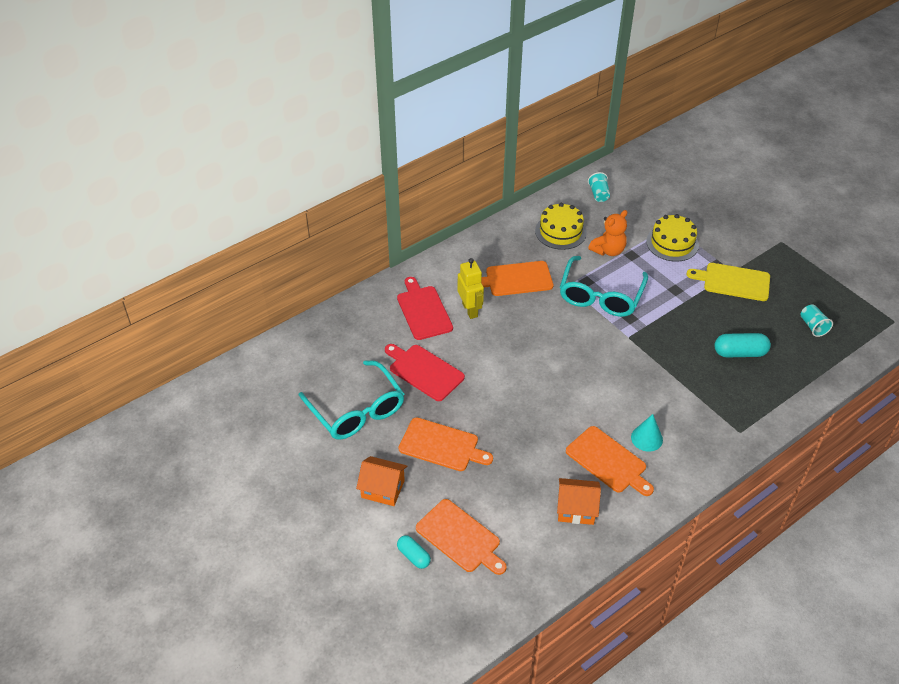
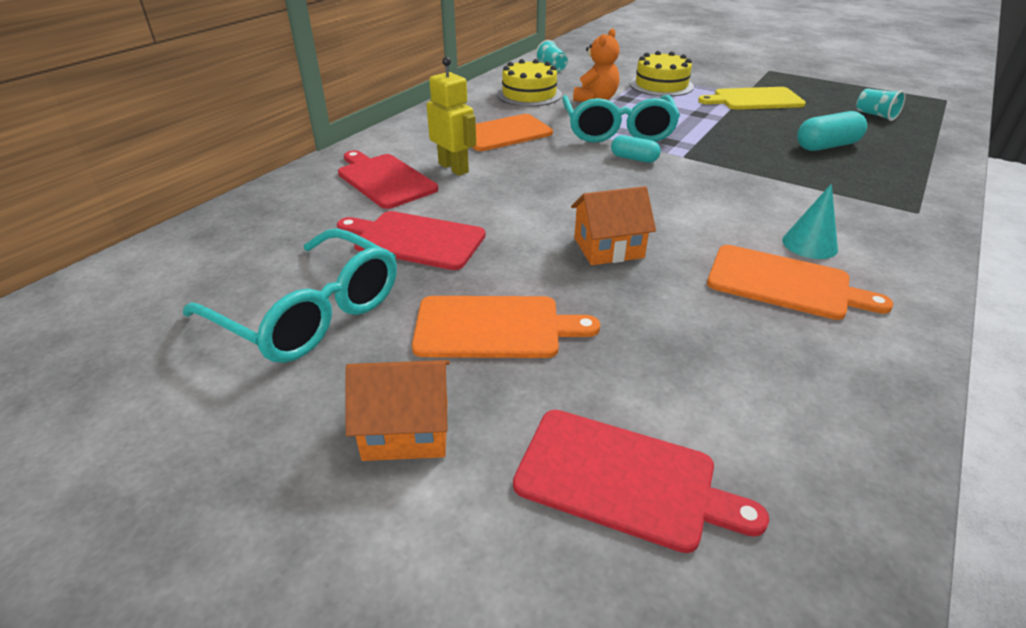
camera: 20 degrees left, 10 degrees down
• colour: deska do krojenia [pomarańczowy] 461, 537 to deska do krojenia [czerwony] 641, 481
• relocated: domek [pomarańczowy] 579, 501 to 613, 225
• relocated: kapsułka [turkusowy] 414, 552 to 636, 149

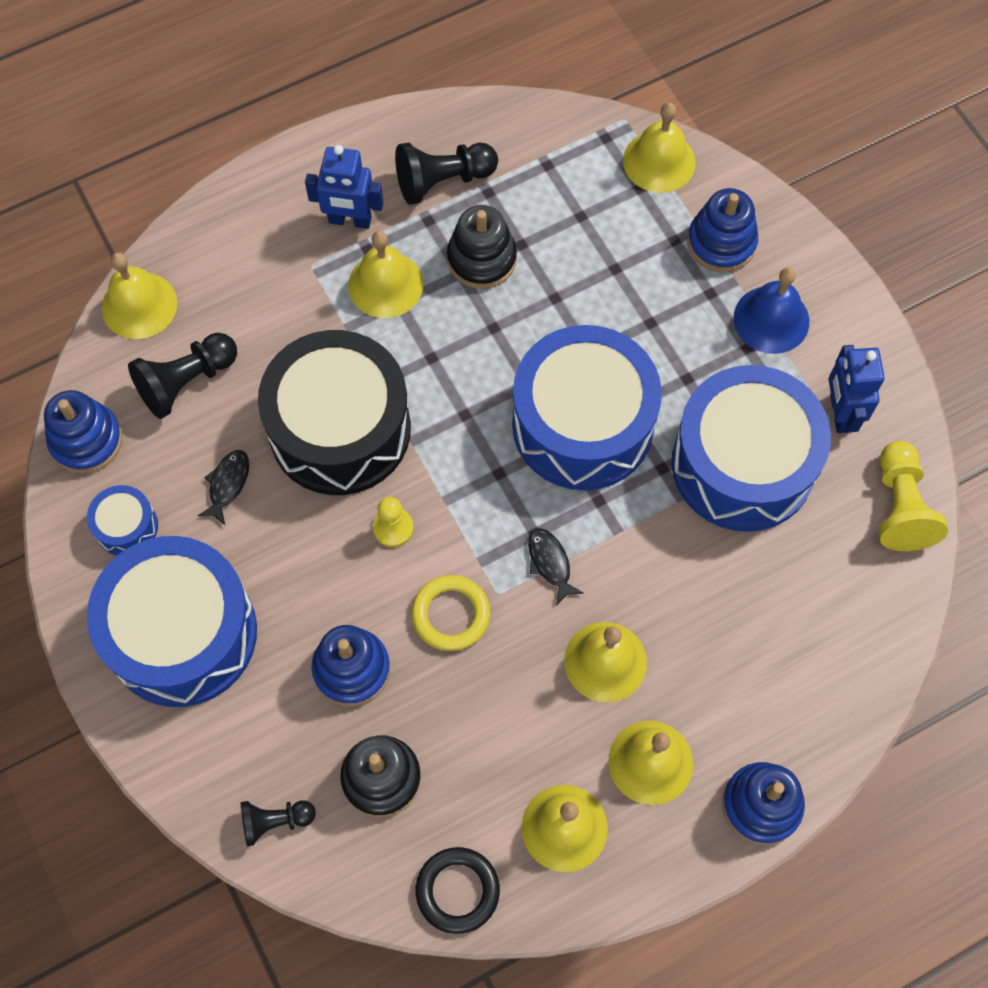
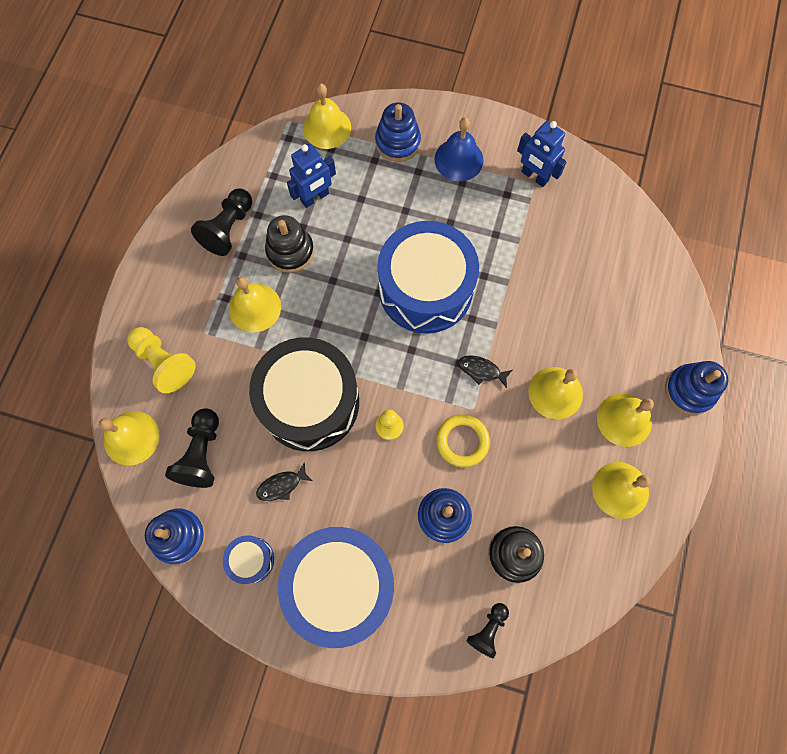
camera: 45 degrees left, 5 degrees up
• relocated: pionek [żółty] 913, 496 to 161, 360
• spun: ryba [czarny] 223, 487 = 284, 481 90 degrees counterclockwise
• relocated: robot [niebieski] 344, 187 to 311, 175
• missing: pierścień [czarny] 458, 890
• missing: bęben [niebieski] 751, 448

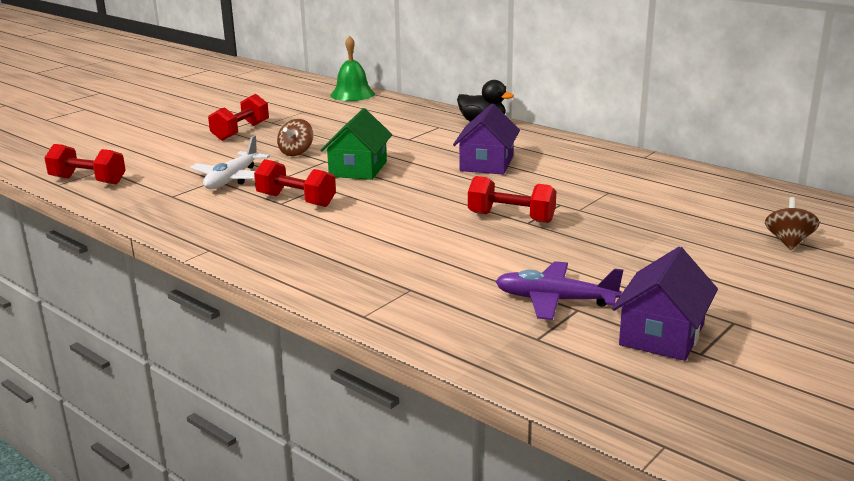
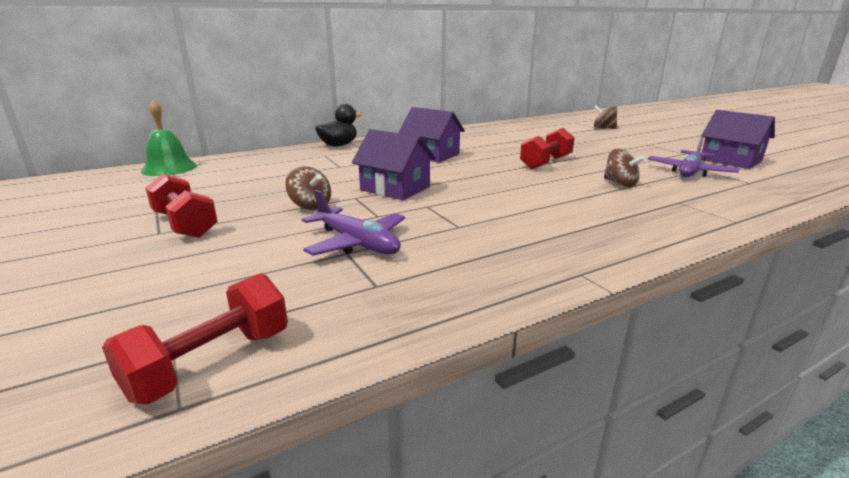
camera: 70 degrees left, 0 degrees up
• colour: samolot [biały] 230, 162 to samolot [fioletowy] 353, 223
• colour: domek [zielony] 356, 144 to domek [fioletowy] 394, 164
• appeared: bączek [brązowy] 624, 168
• missing: hantel [czerwony] 295, 183

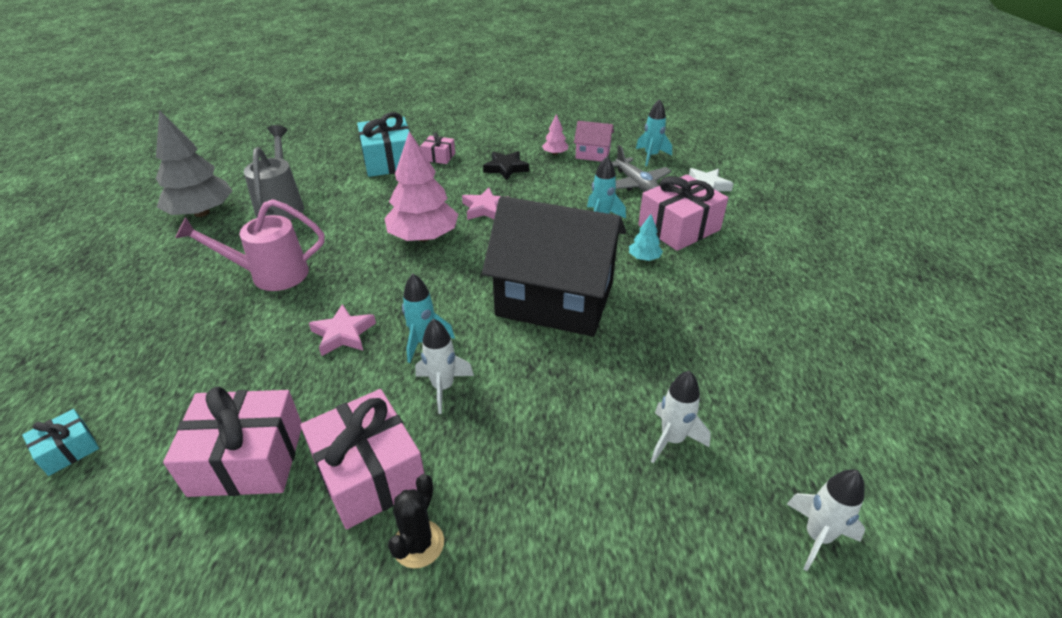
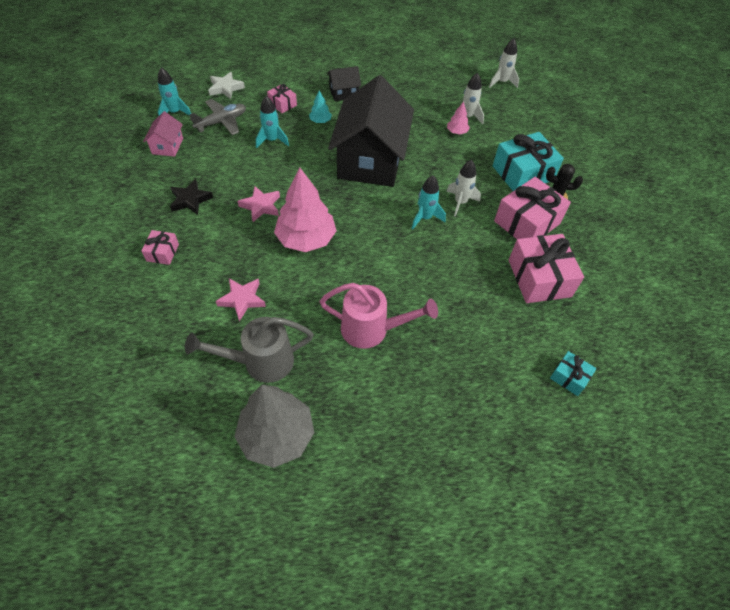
camera: 100 degrees left, 15 degrees up
• relocated: gwiazda [różowy] 342, 330 to 241, 299
• size: prezent [różowy] 683, 213 = 282, 98 x0.50
• spun: konewka [różowy] 250, 245 = 378, 316 60 degrees counterclockwise
• appeared: domek [czarny] 344, 83
• relocated: drzewko [różowy] 555, 134 to 458, 117
• relocated: prezent [turkusowy] 383, 144 to 528, 161

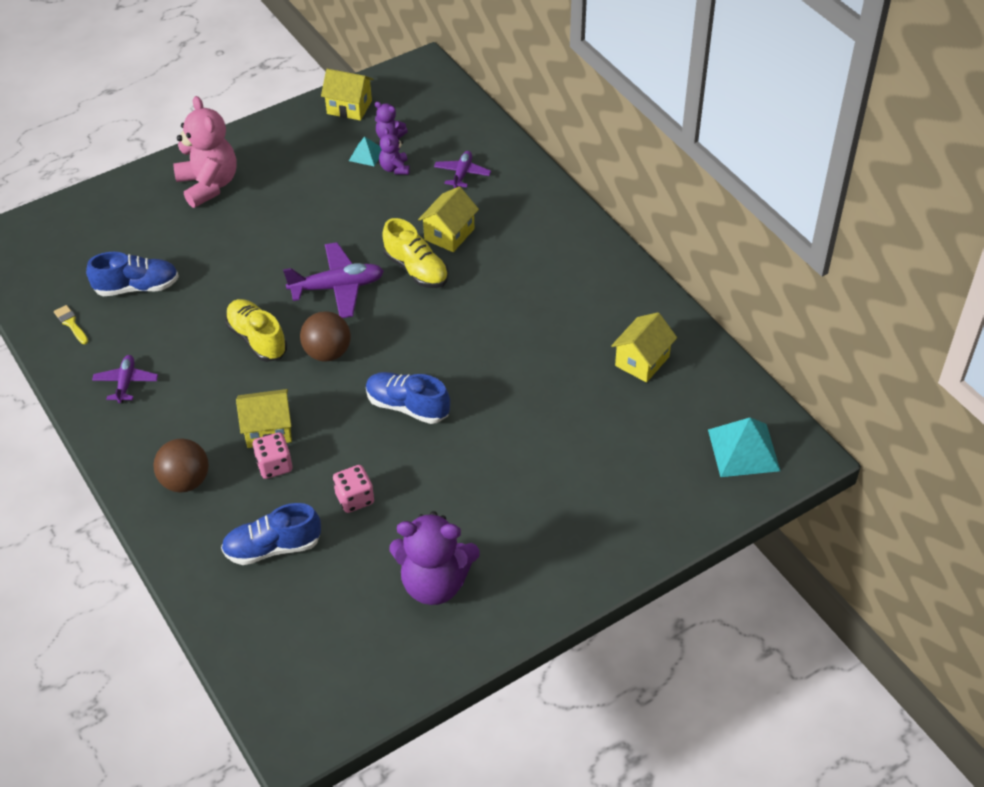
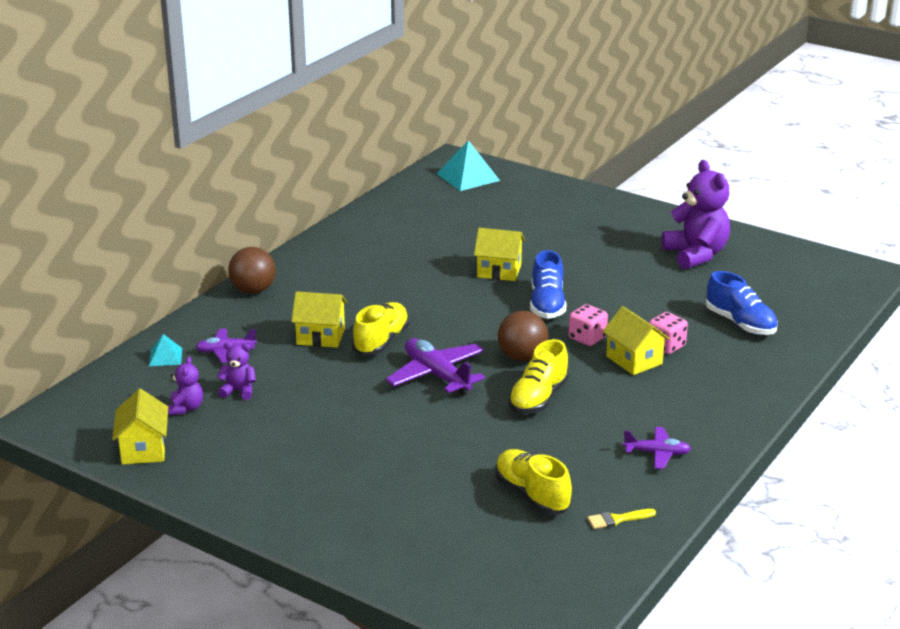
camera: 115 degrees left, 20 degrees down
• relocated: piramida [turkusowy] 365, 152 to 165, 350
• spun: miś [fioletowy] 394, 151 = 236, 371 135 degrees counterclockwise
• relocated: piłka [brązowy] 181, 466 to 252, 270
• relocated: domek [żółty] 644, 347 to 499, 254
• colour: but [niebieski] 132, 274 to but [żółty] 533, 481
• relocated: kostka do gry [różowy] 353, 489 to 588, 325
• spun: pędzel [żółty] 71, 324 = 621, 519 45 degrees clockwise
• spun: samolot [fioletowy] 125, 379 = 657, 448 150 degrees counterclockwise
• missing: miś [różowy] 205, 152

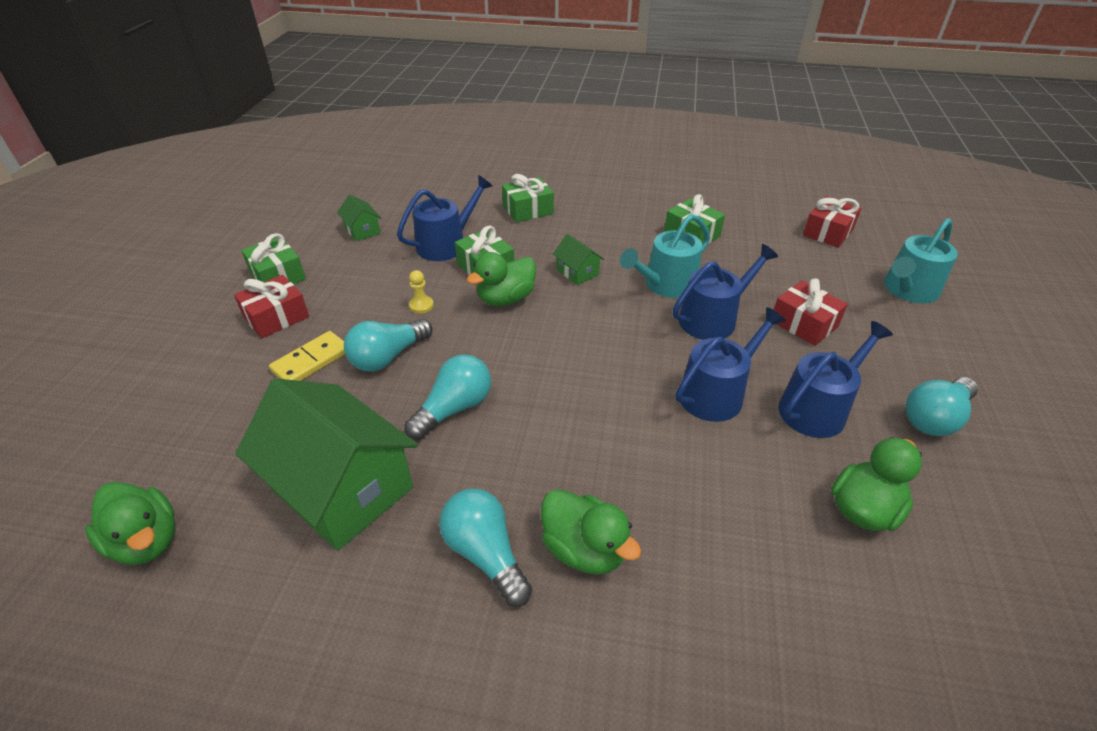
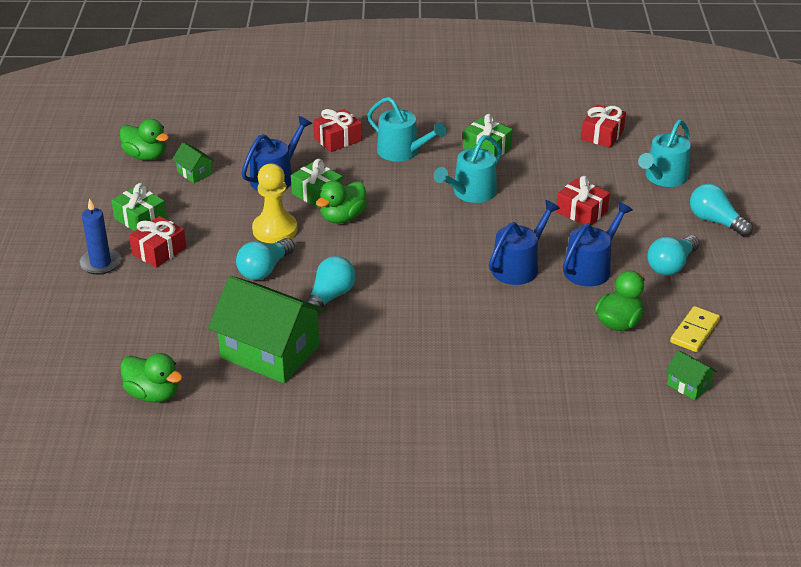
camera: 10 degrees left, 5 degrees down
• appeared: świeca [niebieski] 100, 236
• relocated: kaczka [zielony] 591, 532 to 144, 139
• size: pionek [żółty] 421, 292 = 275, 203 x2.25
• colour: prezent [zielony] 528, 198 to prezent [czerwony] 337, 130
• appeared: konewka [turkusowy] 407, 129
• relocated: domek [zielony] 578, 259 to 691, 375
• relocated: kostka domina [żółty] 307, 356 to 695, 329
• relocated: żarówka [turkusowy] 485, 548 to 721, 210
• missing: konewka [niebieski] 725, 292

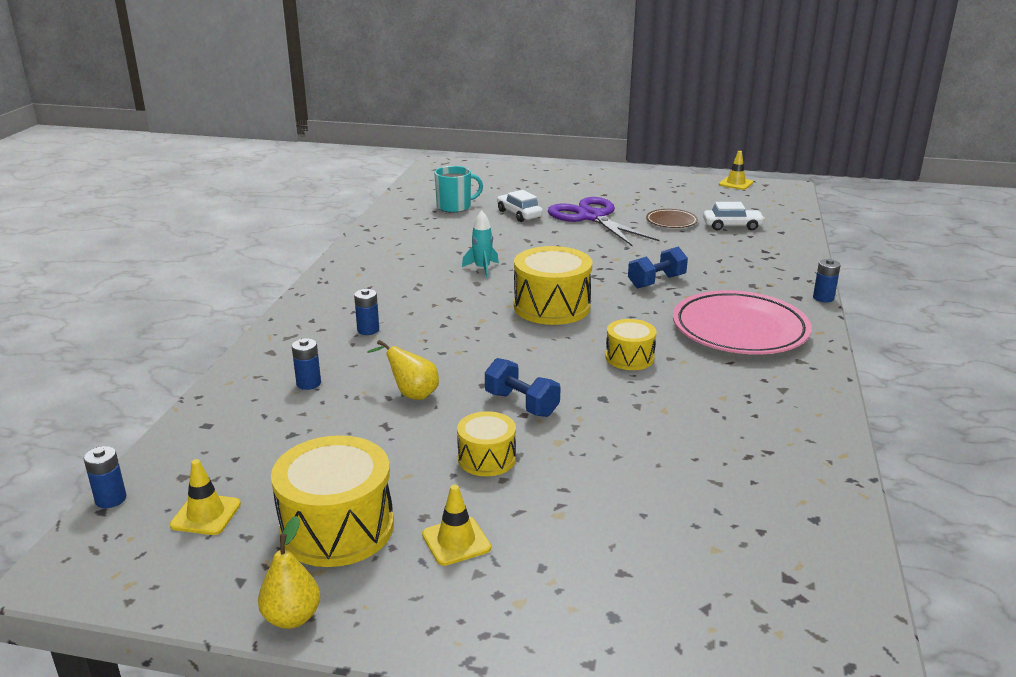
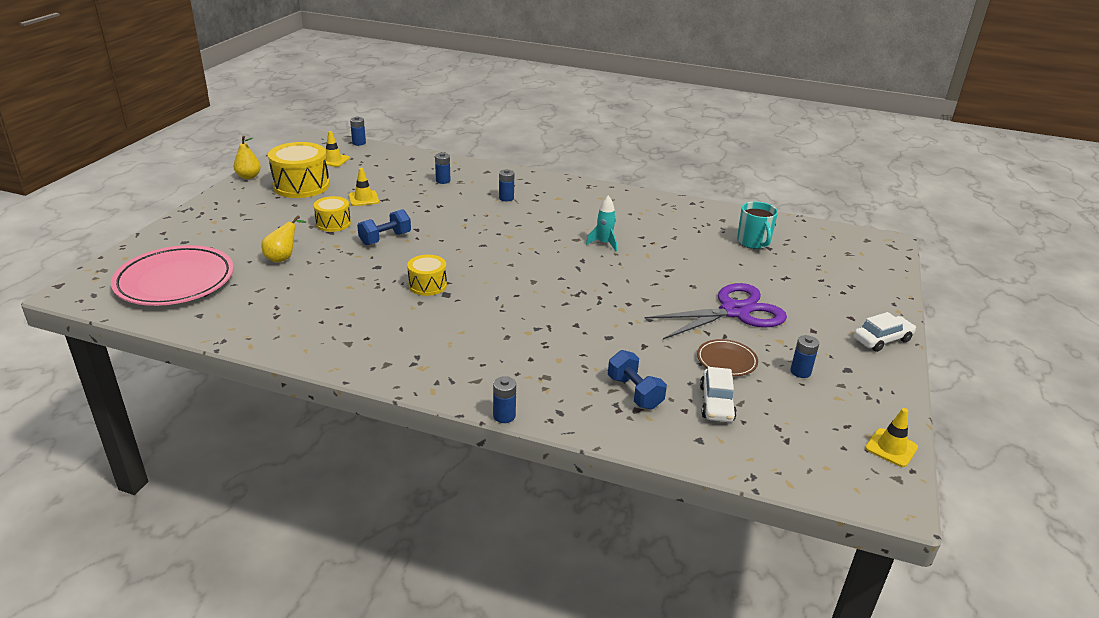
camera: 95 degrees right, 5 degrees up
• relocated: talerz [różowy] 742, 322 to 172, 275
• relocated: gruszka [żółty] 403, 370 to 284, 239
• relocated: pachołek [żółty] 456, 525 to 364, 187
• relocated: hantel [niebieski] 658, 268 to 637, 379
• appeared: bateria [niebieski] 804, 356
• relocated: samochód [biały] 520, 206 to 884, 332
• missing: bęben [żółty] 553, 285

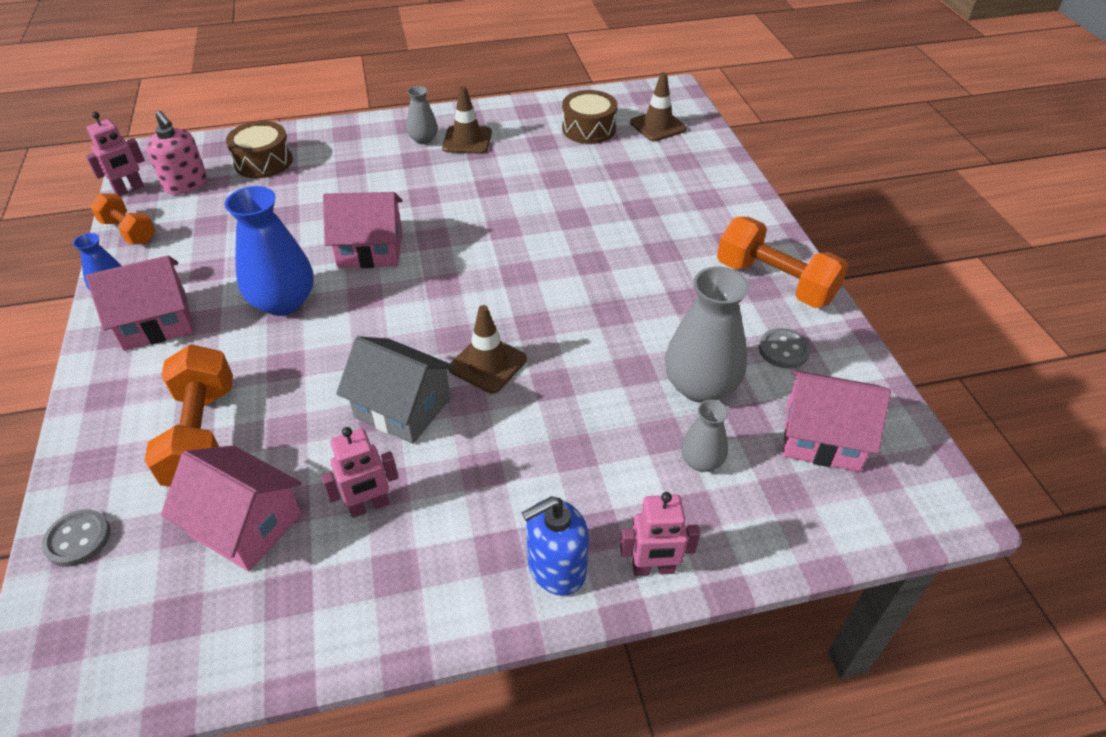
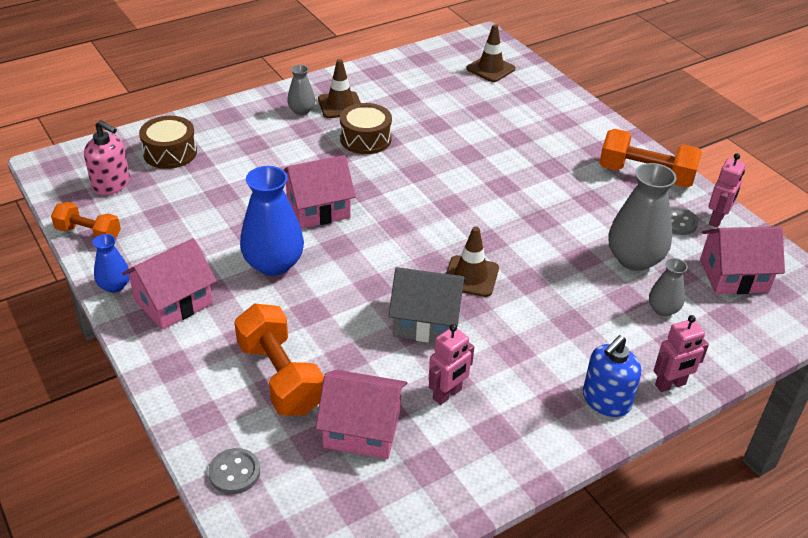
camera: 20 degrees left, 5 degrees down
• relocated: bęben [brązowy] 590, 117 to 366, 128
• relocated: robot [różowy] 115, 154 to 727, 190

